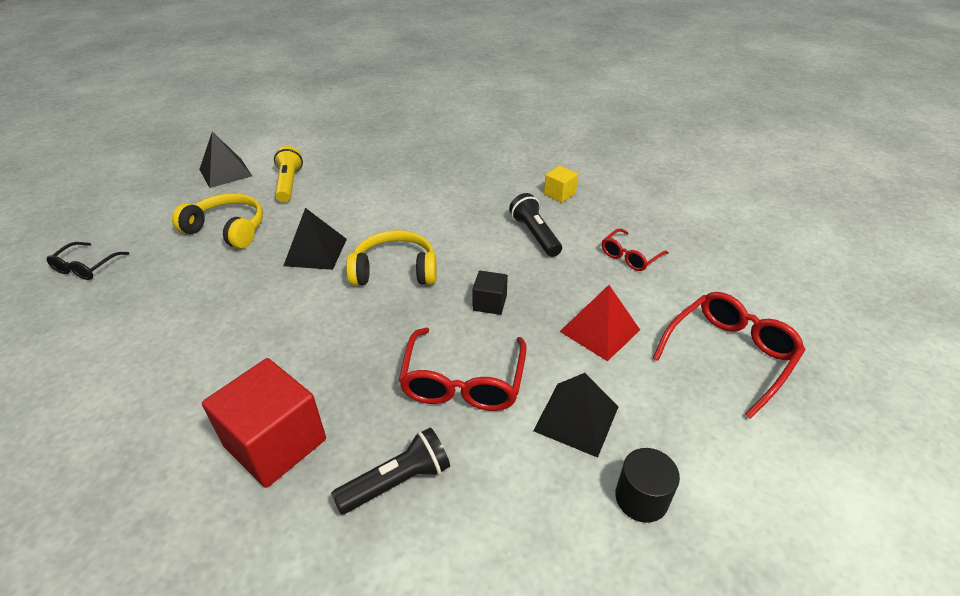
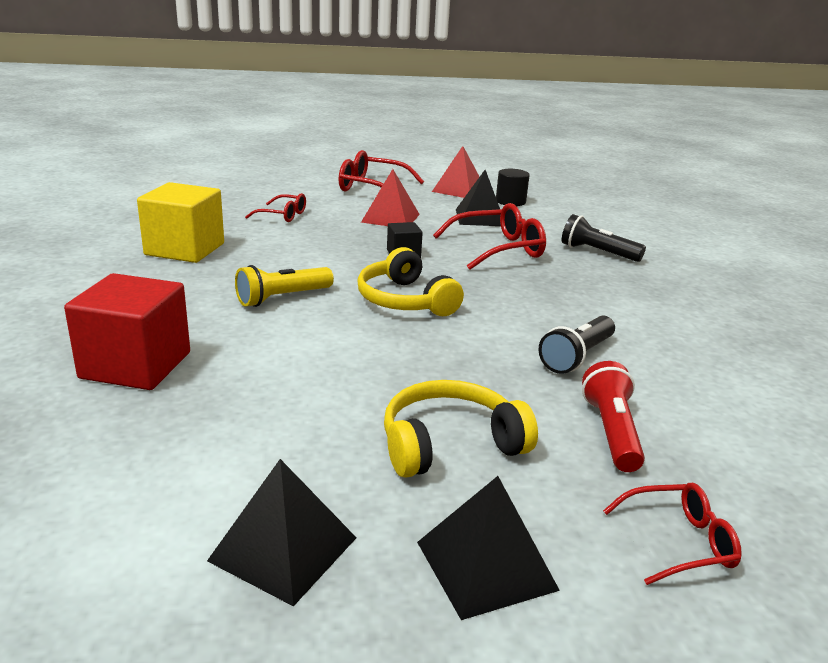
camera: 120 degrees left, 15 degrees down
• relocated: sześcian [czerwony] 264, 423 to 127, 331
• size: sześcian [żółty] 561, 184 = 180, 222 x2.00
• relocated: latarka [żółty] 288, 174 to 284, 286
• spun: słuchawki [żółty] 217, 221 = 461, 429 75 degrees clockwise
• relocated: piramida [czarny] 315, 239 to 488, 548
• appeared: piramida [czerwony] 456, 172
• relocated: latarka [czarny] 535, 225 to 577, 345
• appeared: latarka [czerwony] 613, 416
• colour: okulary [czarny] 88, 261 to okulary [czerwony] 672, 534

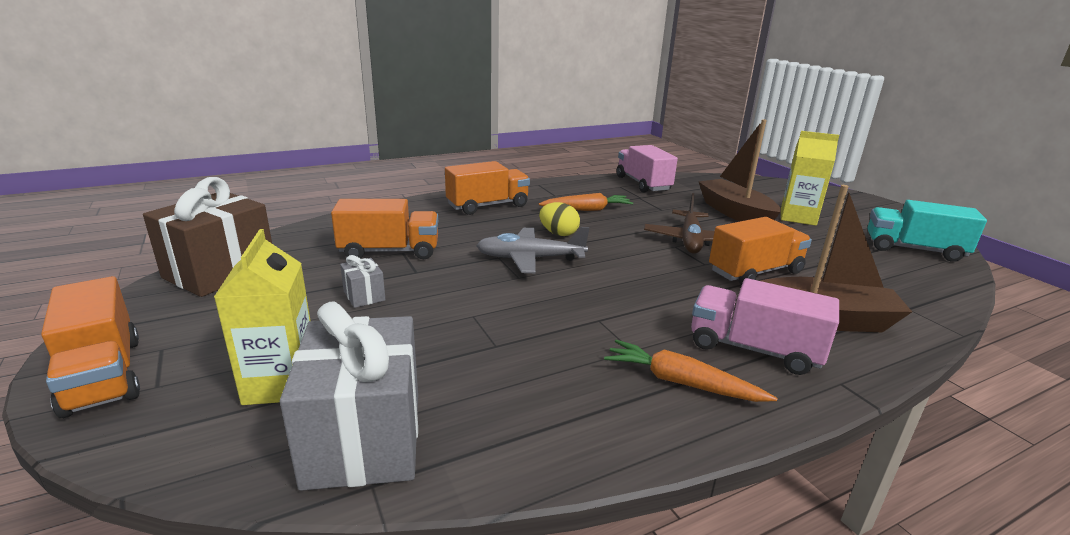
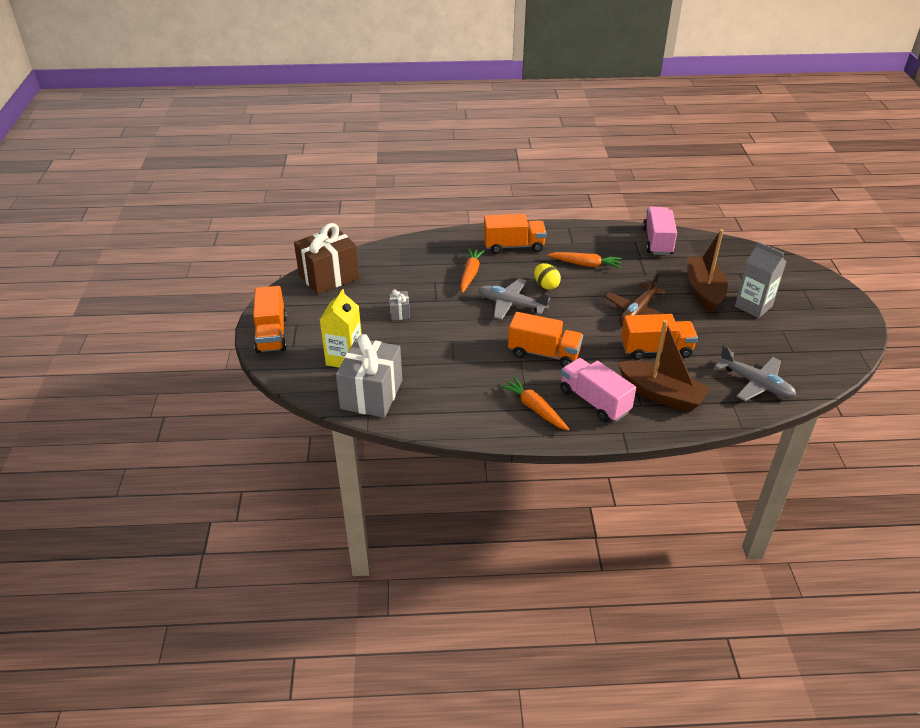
camera: 25 degrees right, 15 degrees up
• appeared: marchewka [pomarańczowy] 472, 270
• relocated: ciężarówka [pomarańczowy] 384, 229 to 545, 339
• appeared: samolot [szary] 755, 373
• colour: karton mleka [żółty] 810, 178 to karton mleka [szary] 760, 280
• missing: ciężarówka [turkusowy] 927, 231

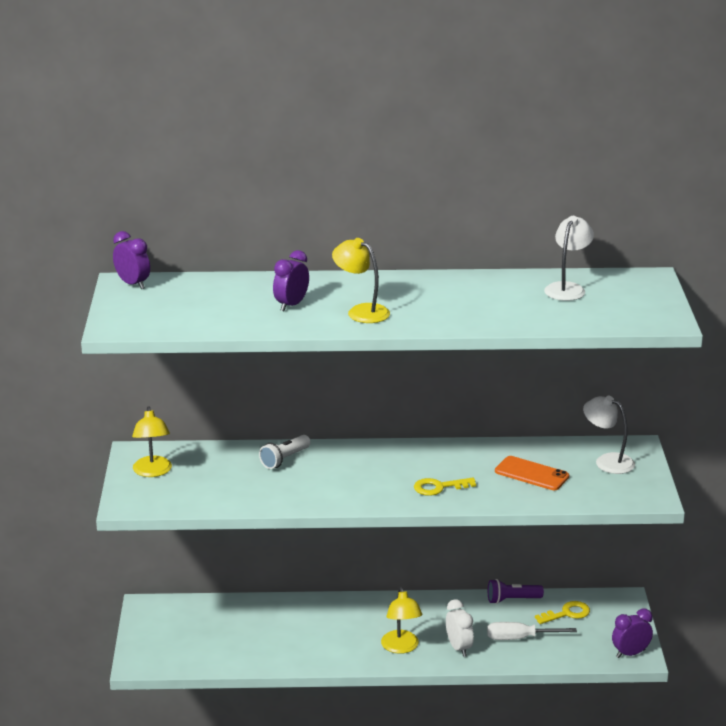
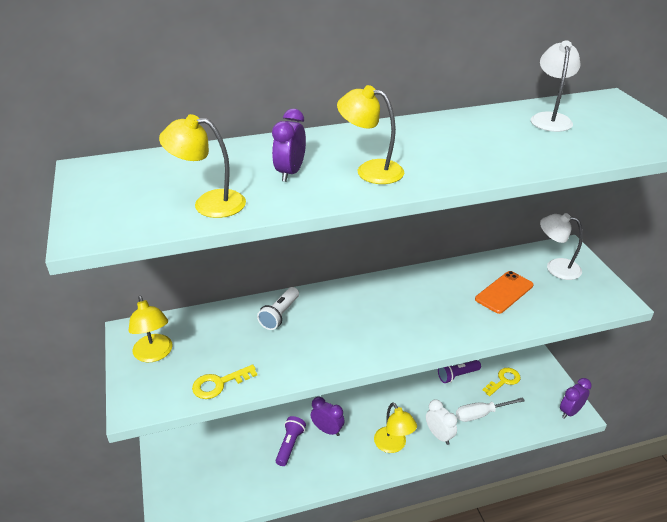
camera: 15 degrees left, 10 degrees up
• appeared: lampka [żółty] 202, 166
• relocated: klucz [żółty] 445, 487 to 224, 381
• appeared: latarka [fioletowy] 291, 441
• relocated: budzik [fioletowy] 131, 260 to 328, 416
• spun: telefon [pomarańczowy] 532, 473 = 504, 292 60 degrees counterclockwise

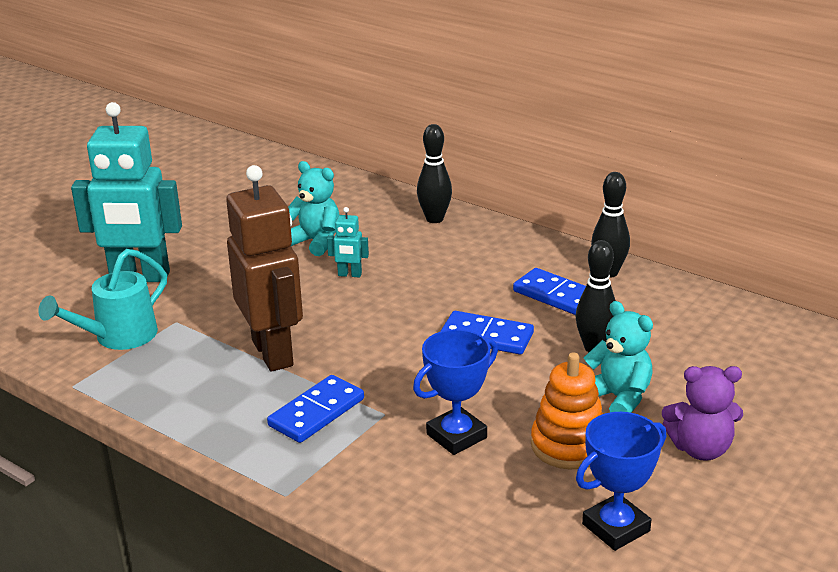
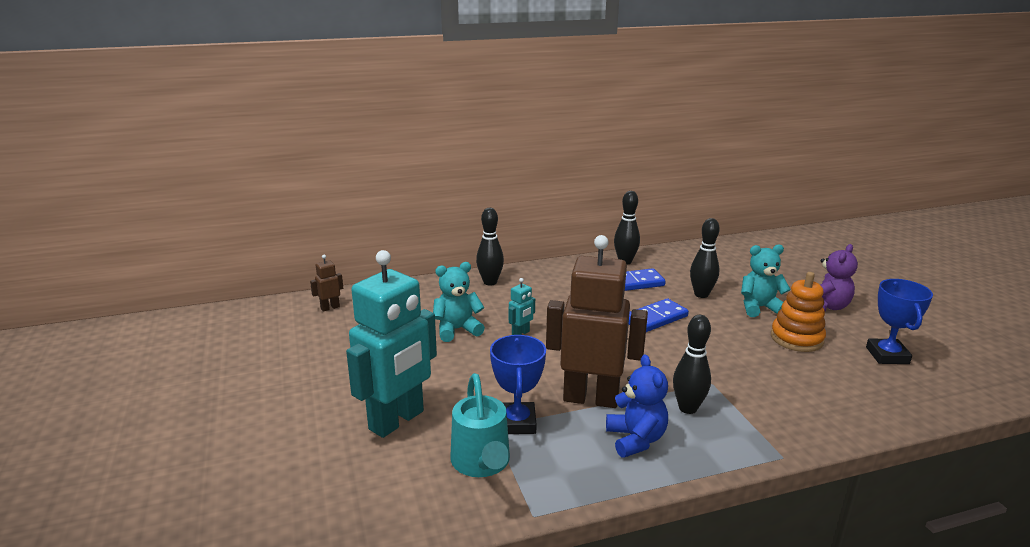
camera: 55 degrees left, 5 degrees down
• appeared: robot [brązowy] 326, 283
• relocated: puchar [niebieski] 455, 392 to 518, 384
• appeared: miś [niebieski] 637, 406
• exchanged: kostka domina [niebieski] 315, 409 to kręgiel [czarny] 692, 364

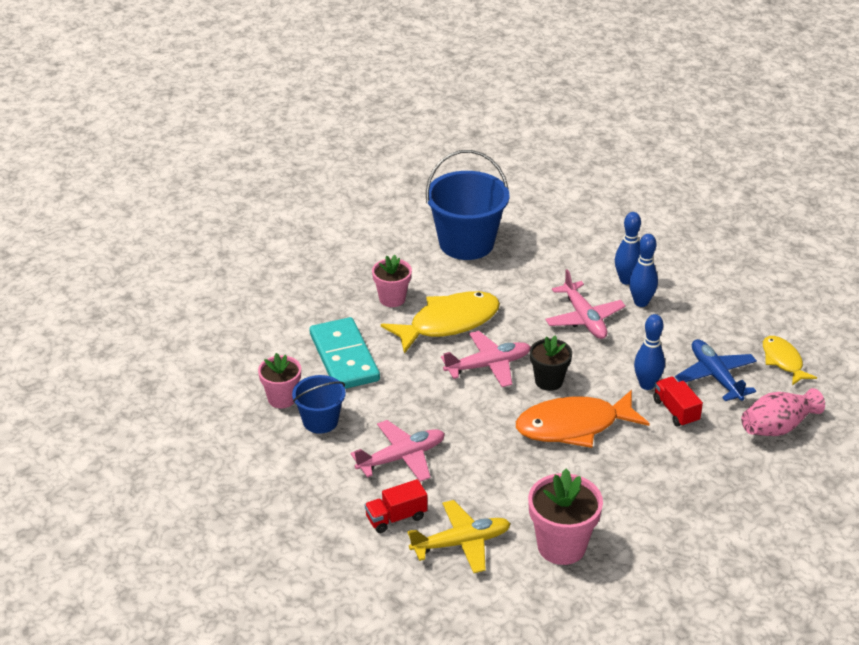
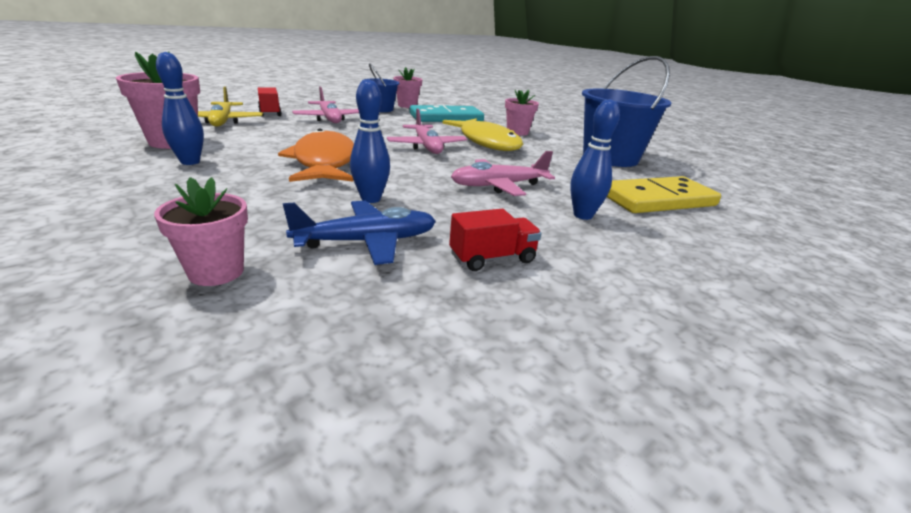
camera: 90 degrees right, 10 degrees down
• exchanged: wazon [różowy] 783, 412 to doniczka [różowy] 201, 231
• relocated: kręgiel [niebieski] 643, 270 to 180, 108
• relocated: ciężarówka [czerwony] 678, 402 to 495, 240
• appeared: kostka domina [żółty] 664, 194
• missing: doniczka [czarny] 551, 363
• missing: ryba [żółty] 790, 360

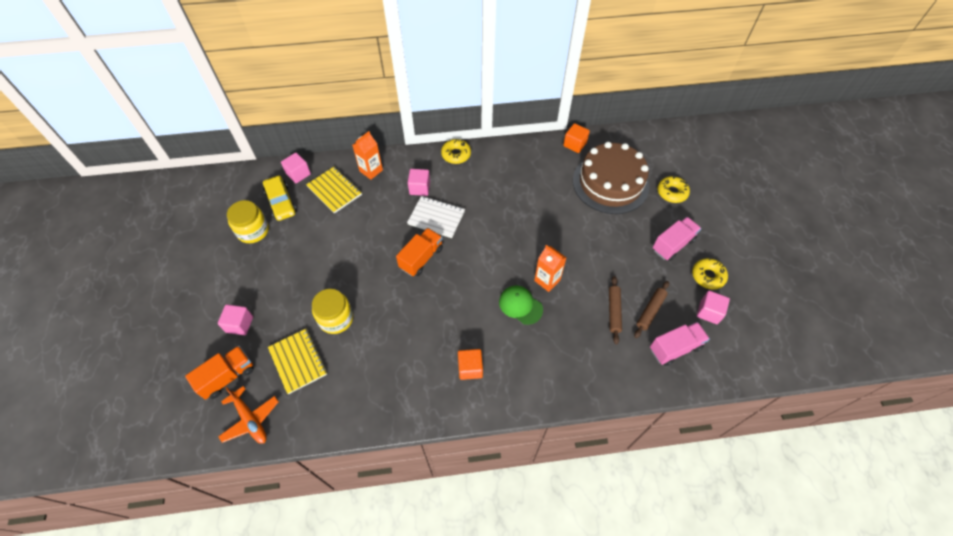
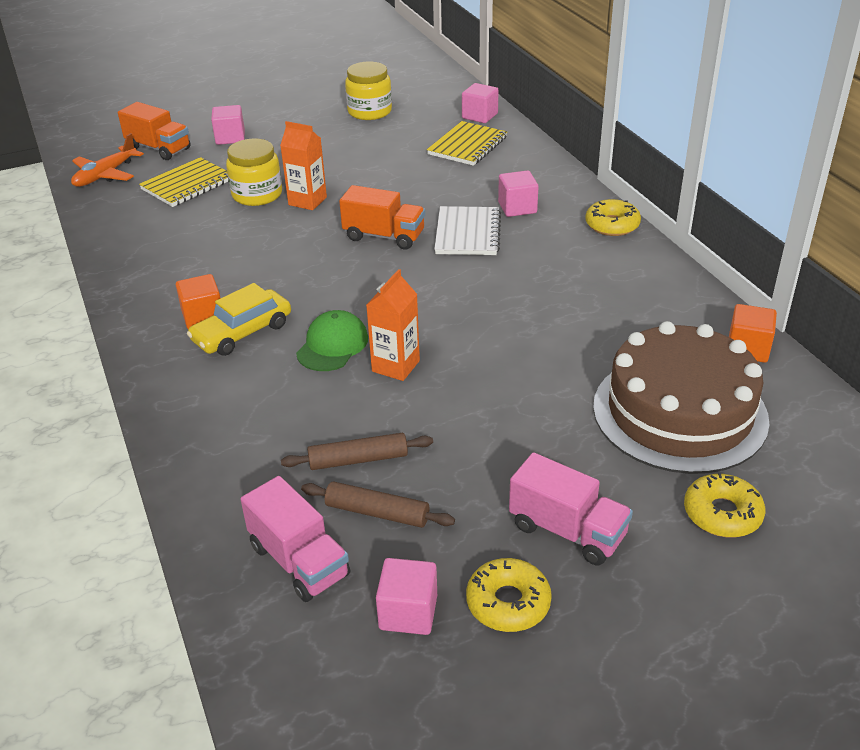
camera: 75 degrees right, 20 degrees down
• relocated: samochód [żółty] 280, 198 to 239, 319
• relocated: karton mleka [pomarańczowy] 367, 155 to 303, 165

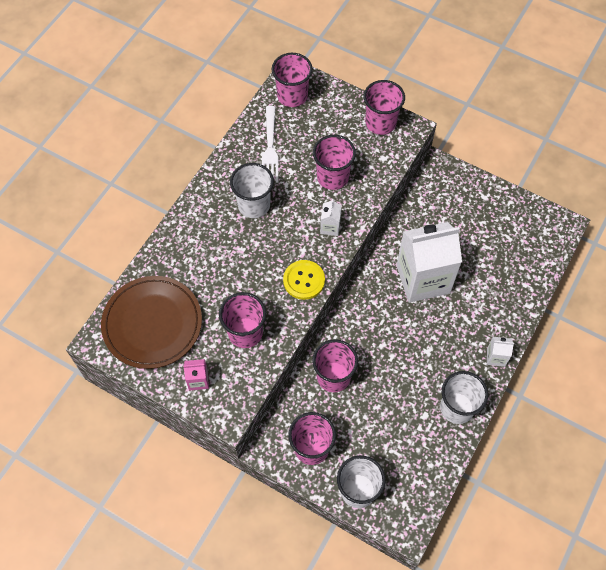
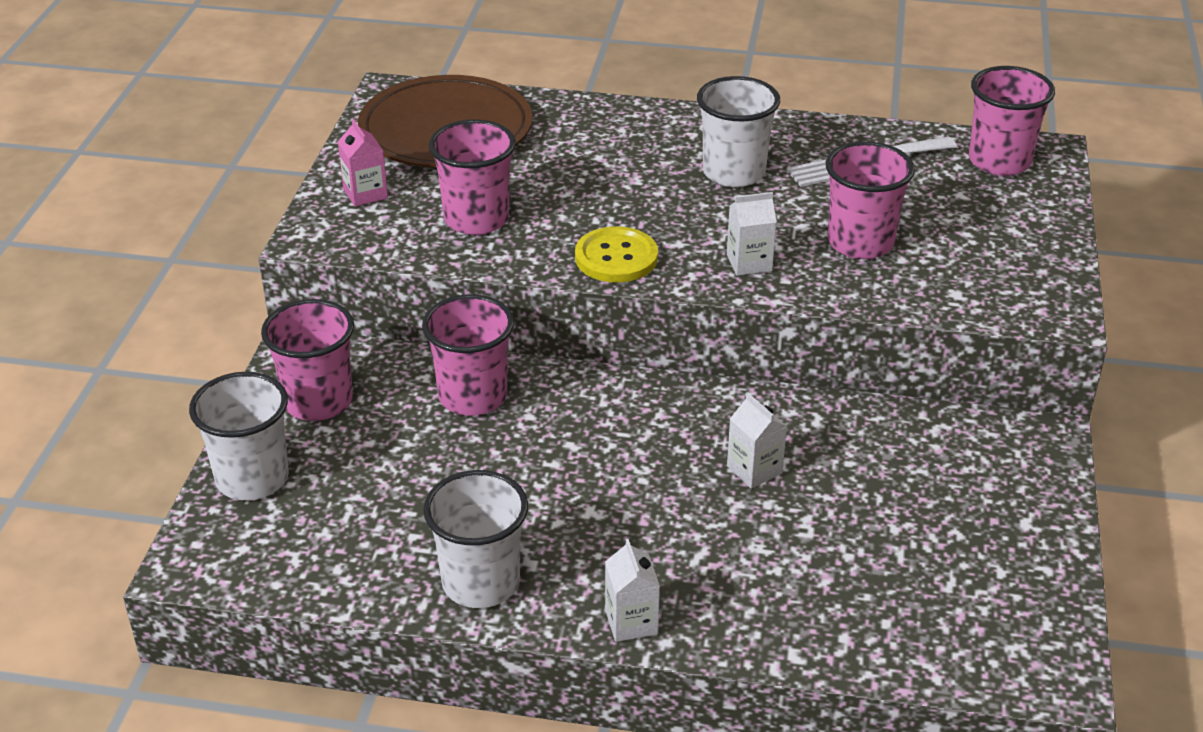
camera: 70 degrees right, 25 degrees down
• size: karton mleka [biały] 429, 262 = 757, 441 x0.41
• missing: szklanka [różowy] 384, 107

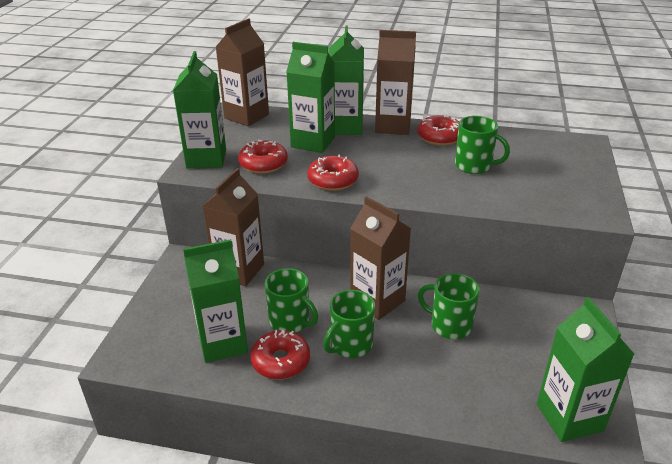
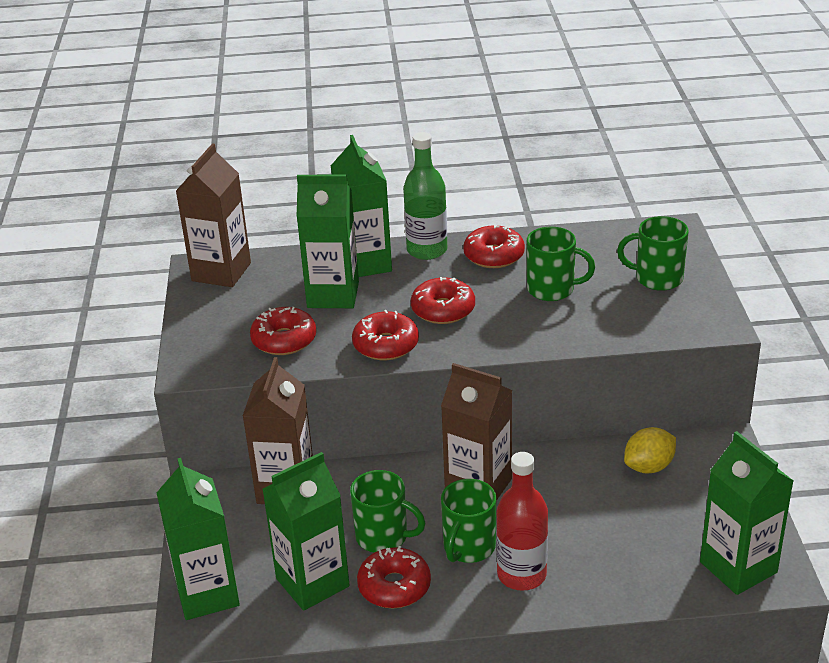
camera: 15 degrees left, 0 degrees up
• relocated: karton mleka [zielony] 199, 109 to 198, 539
• exchanged: karton mleka [brązowy] 395, 82 to butelka [zielony] 425, 196
• appeared: donut [czerwony] 443, 300
• appeared: butelka [czerwony] 522, 521
• relocated: kubek [zielony] 449, 306 to 653, 253
• appeared: cytryna [żółty] 650, 450

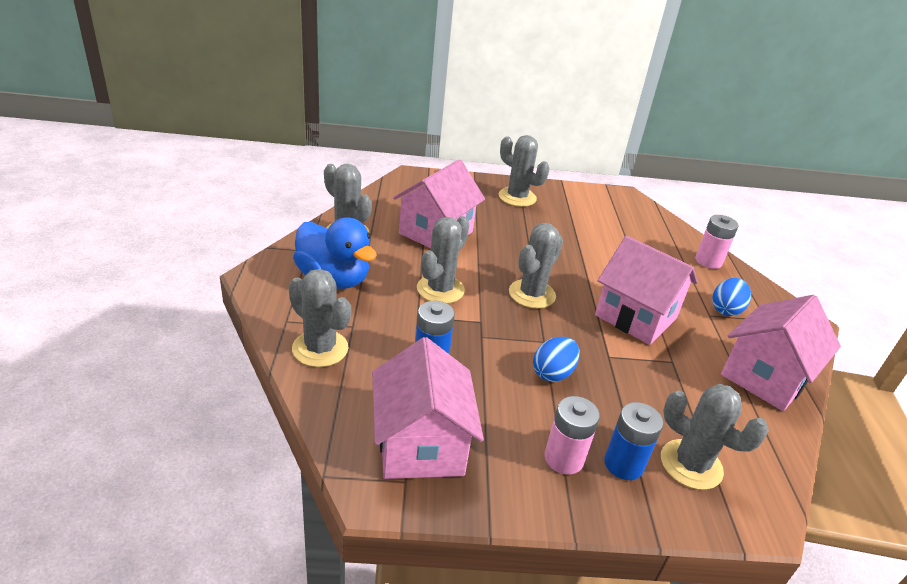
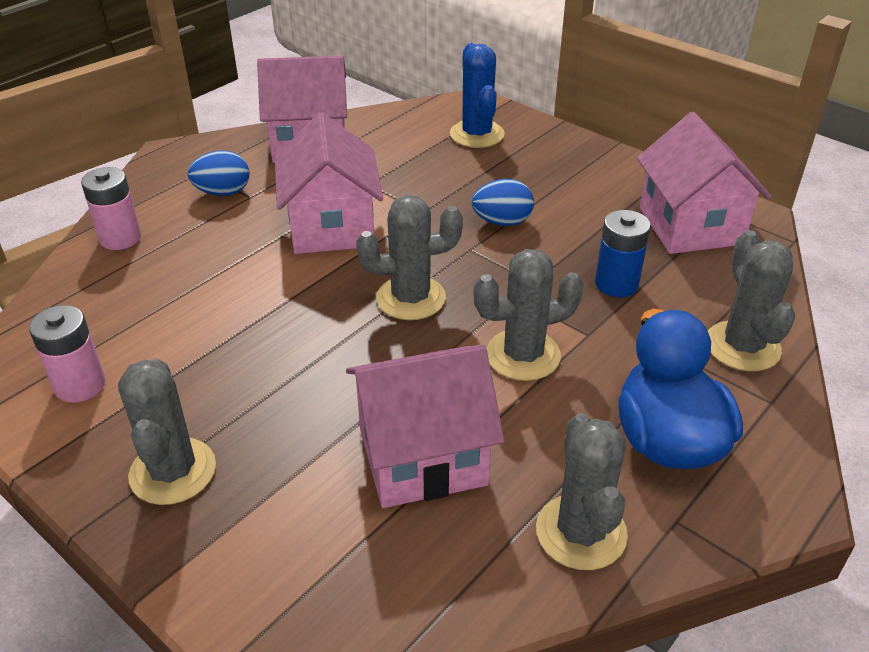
camera: 135 degrees left, 5 degrees up
• relocated: bateria [różowy] 572, 435 to 67, 354
• colour: kaktus [szary] 715, 437 to kaktus [niebieski] 477, 95
• spun: domek [różowy] 428, 408 = 704, 183 45 degrees counterclockwise
• missing: bateria [niebieski] 633, 441

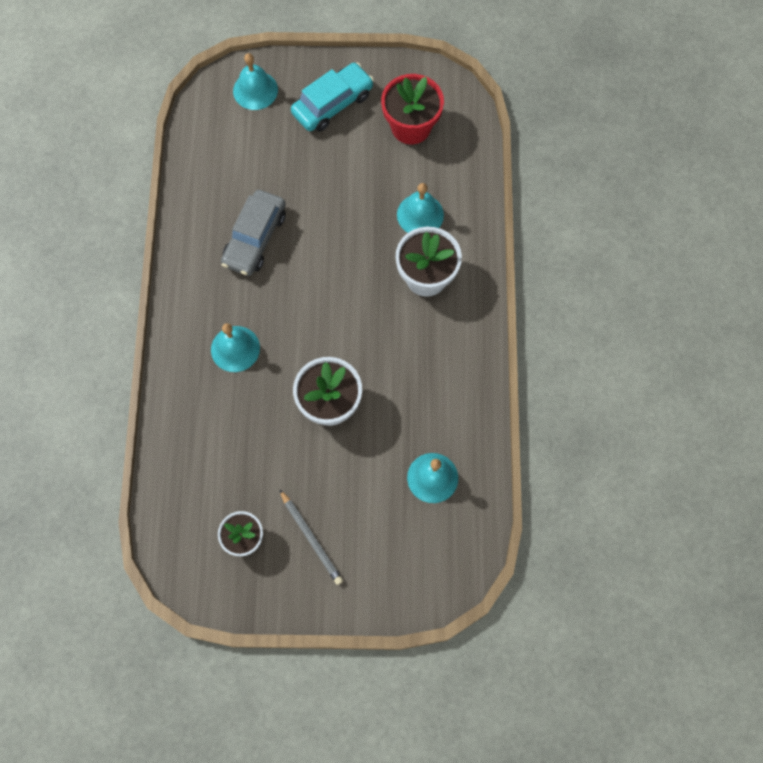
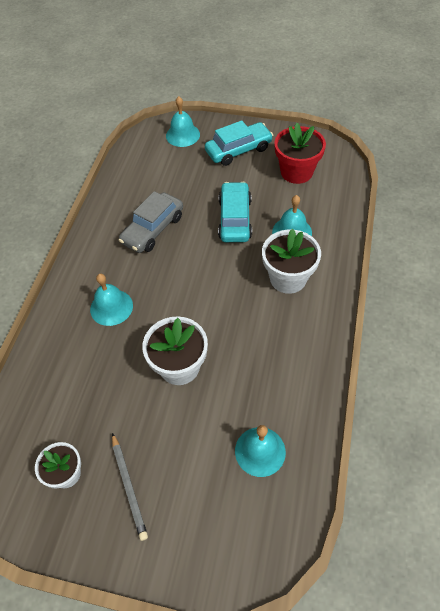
camera: 15 degrees right, 15 degrees down
• appeared: samochód [turkusowy] 235, 212

